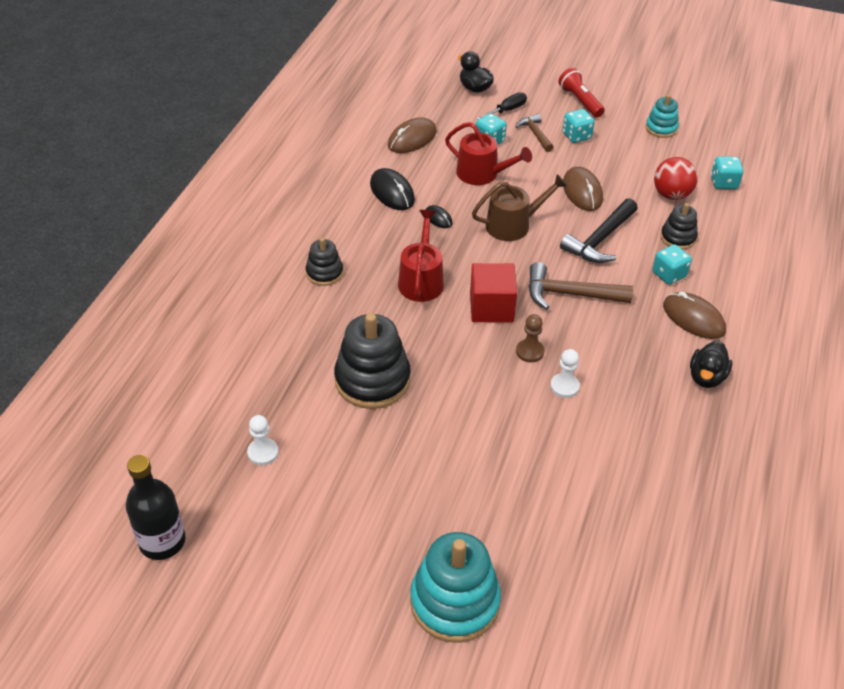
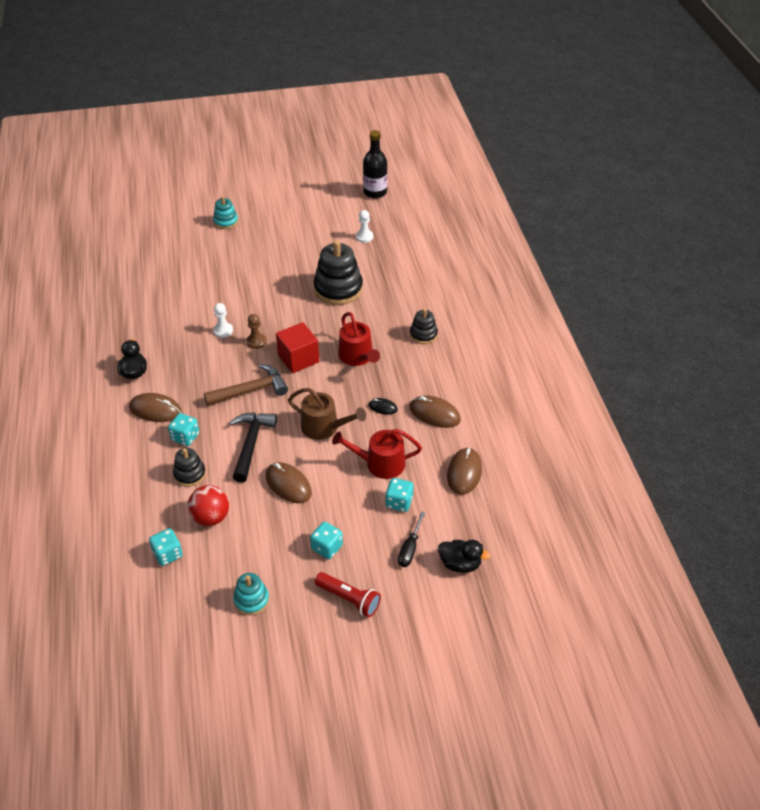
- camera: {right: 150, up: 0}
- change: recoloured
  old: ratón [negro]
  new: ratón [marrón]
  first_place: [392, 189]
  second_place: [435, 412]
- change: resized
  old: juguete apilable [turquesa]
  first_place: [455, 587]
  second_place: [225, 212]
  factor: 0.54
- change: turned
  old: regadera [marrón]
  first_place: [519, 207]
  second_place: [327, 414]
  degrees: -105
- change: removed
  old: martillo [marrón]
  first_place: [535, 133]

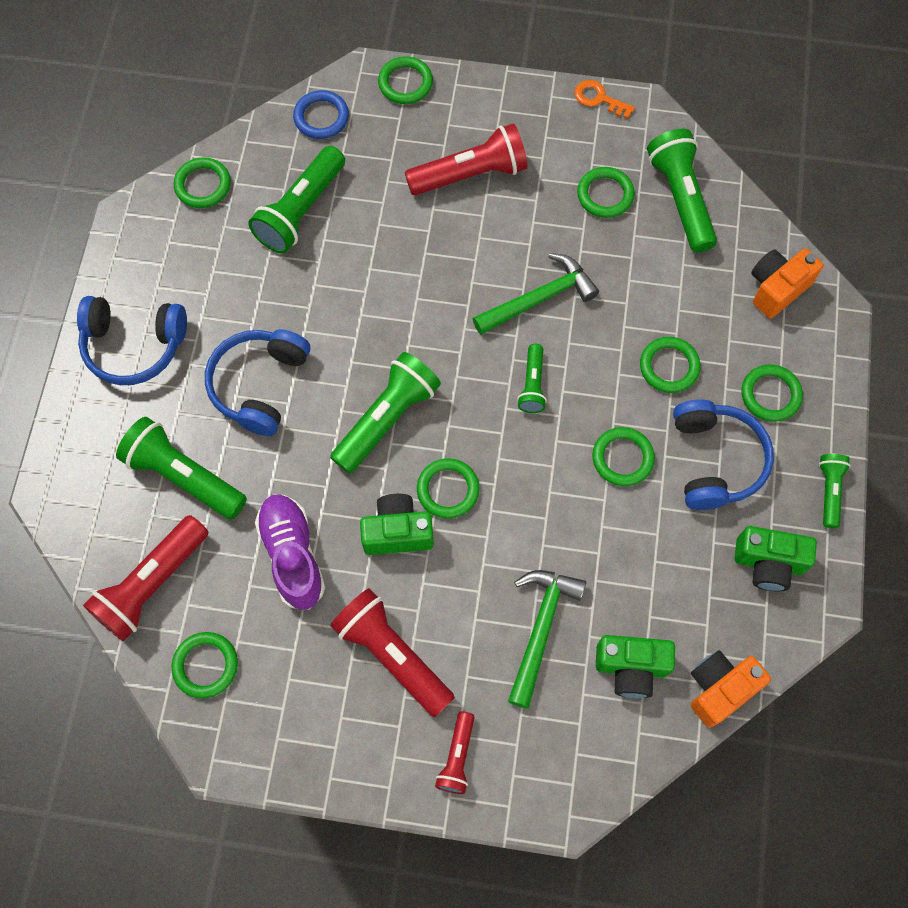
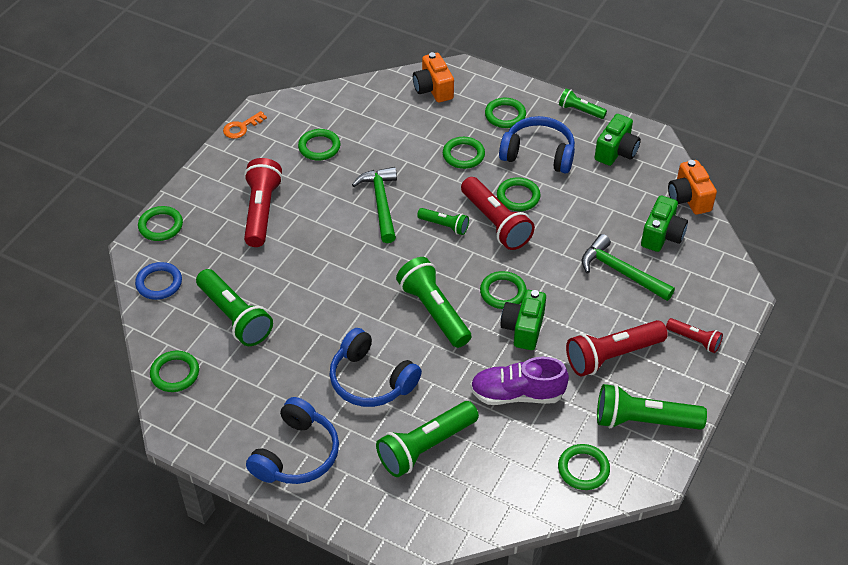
- camera: {right: -70, up: -20}
- change: moved
  old: lámpara de mano [rojo]
  first_place: [146, 578]
  second_place: [498, 213]
- change: moved
  old: lámpara de mano [verde]
  first_place: [682, 191]
  second_place: [652, 407]

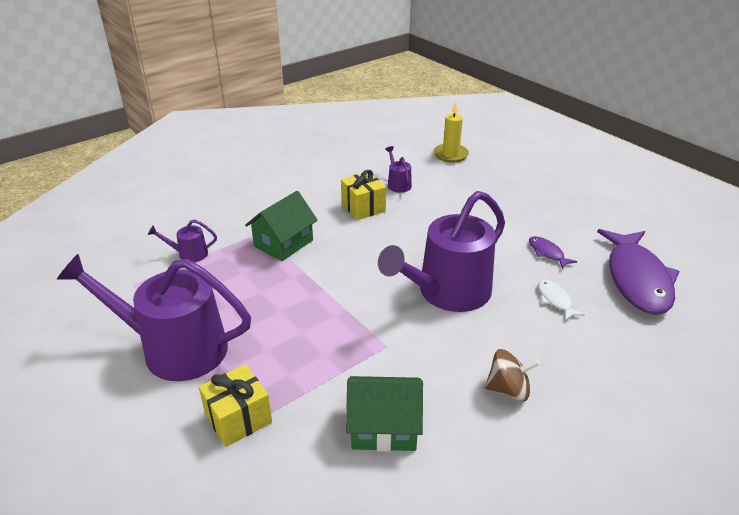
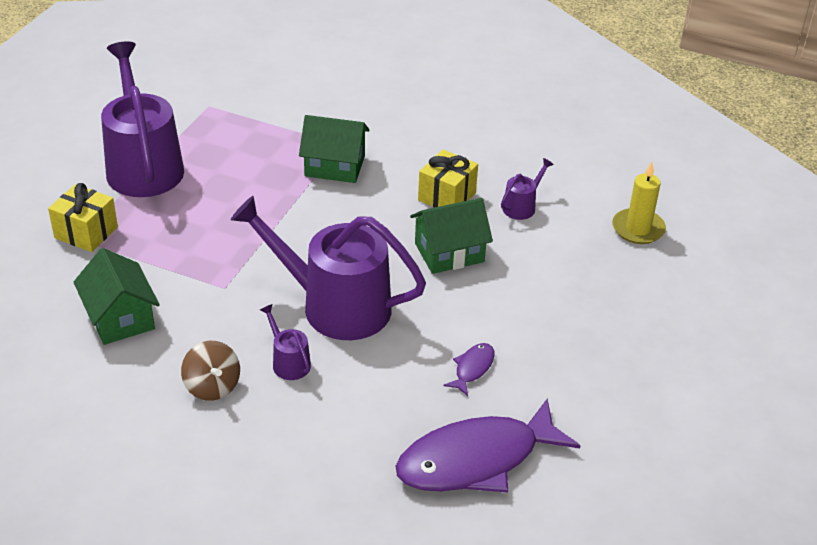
- camera: {right: 60, up: 5}
- change: moved
  old: regadera [morado]
  first_place: [182, 240]
  second_place: [285, 342]
- change: removed
  old: pez [blanco]
  first_place: [561, 300]
- change: added
  new: casa [verde]
  second_place: [451, 236]

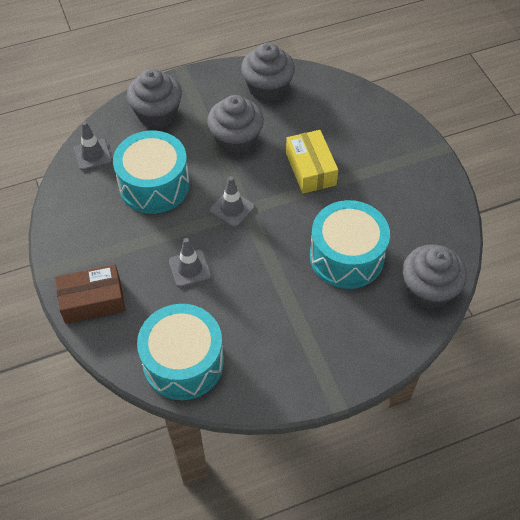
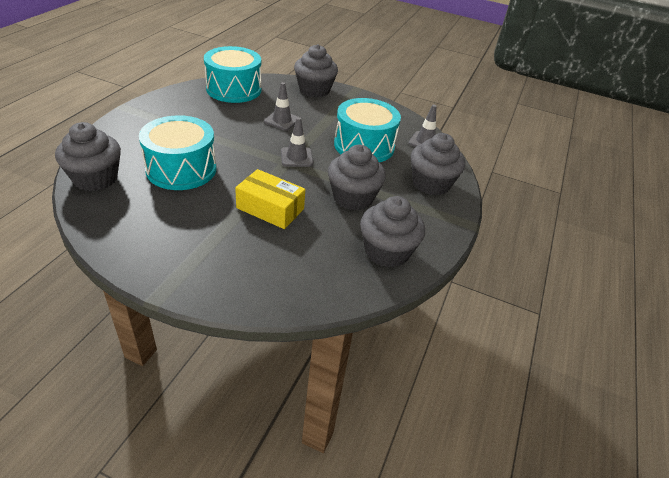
- camera: {right: 130, up: -15}
- change: replaced
  old: caja [marrón]
  new: magdalena [gris]
  first_place: [90, 294]
  second_place: [316, 70]

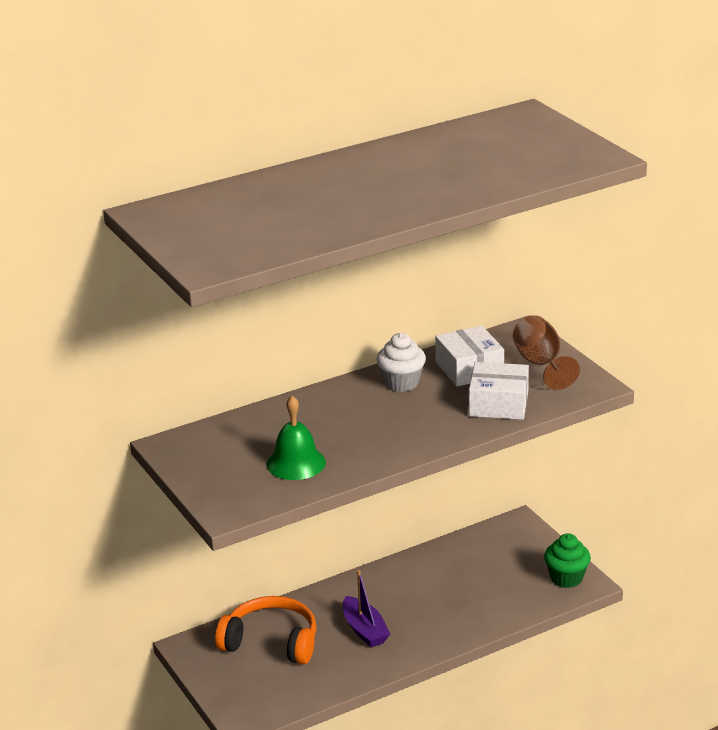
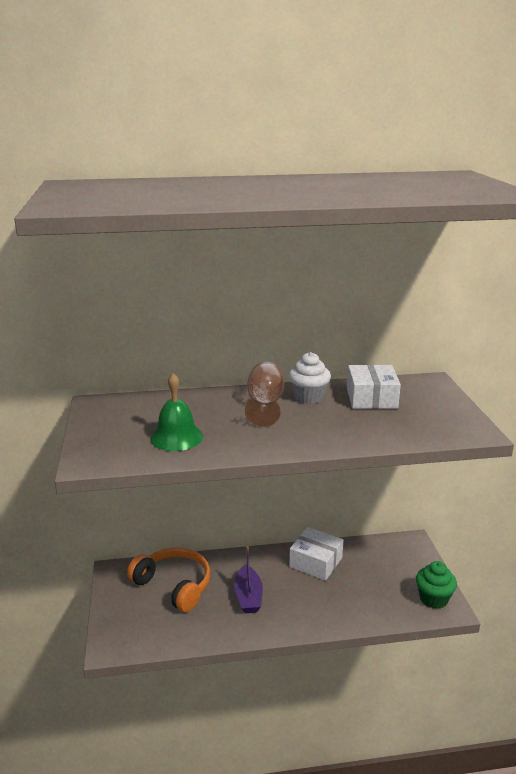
- camera: {right: 20, up: -5}
- change: moved
  old: caja [blanco]
  first_place: [499, 391]
  second_place: [316, 554]
- change: moved
  old: copa [marrón]
  first_place: [546, 352]
  second_place: [264, 394]

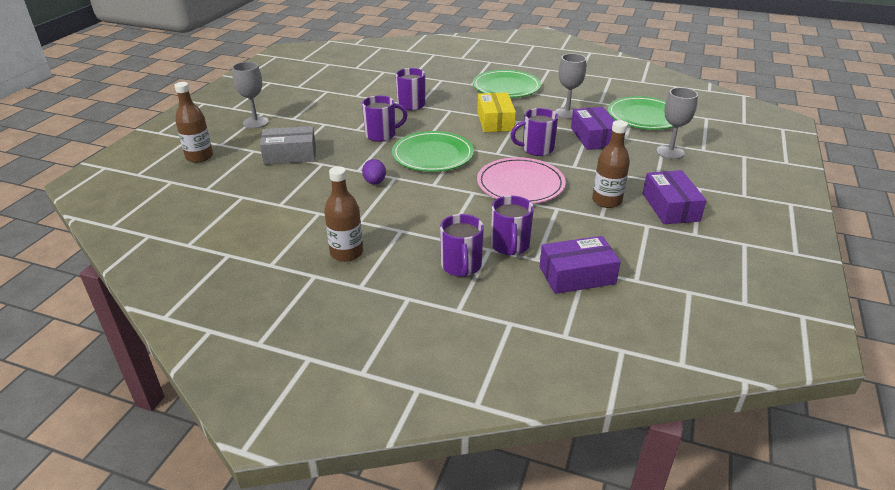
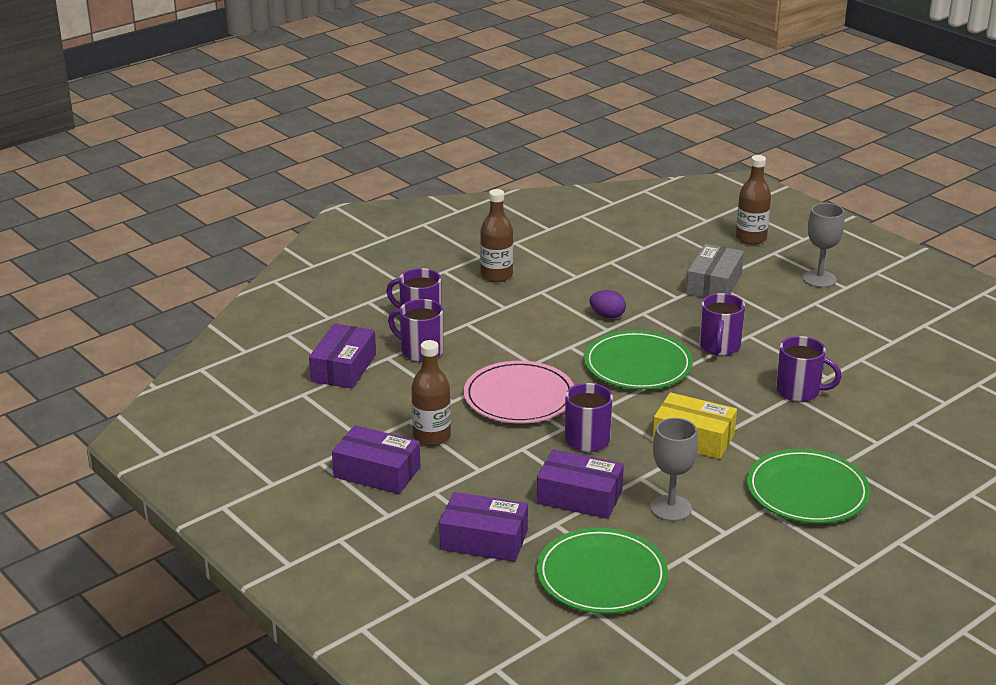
- camera: {right: 120, up: -5}
- change: replaced
  old: copa [gris]
  new: caja [morado]
  first_place: [677, 123]
  second_place: [483, 527]

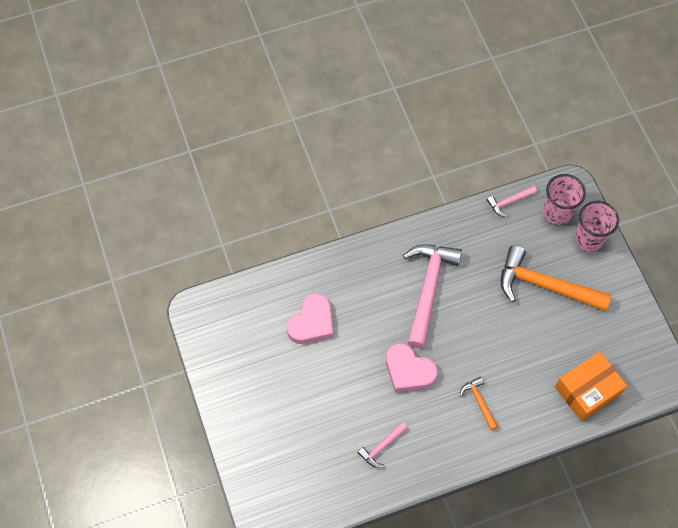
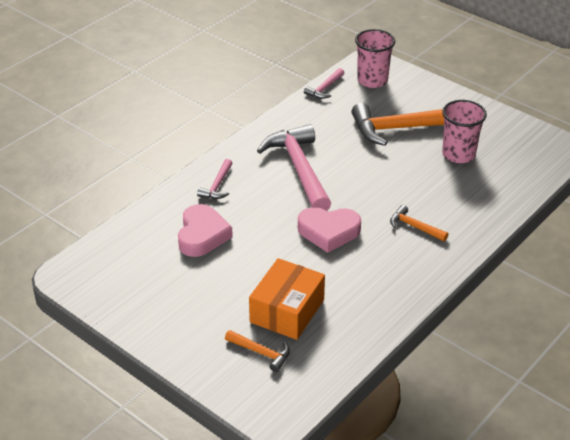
- camera: {right: -30, up: -25}
- change: moved
  old: martillo [rosa]
  first_place: [382, 445]
  second_place: [215, 179]
- change: moved
  old: caja [naranja]
  first_place: [591, 386]
  second_place: [287, 299]
- change: moved
  old: vaso [rosa]
  first_place: [597, 226]
  second_place: [464, 131]
- change: added
  new: martillo [naranja]
  second_place: [257, 351]

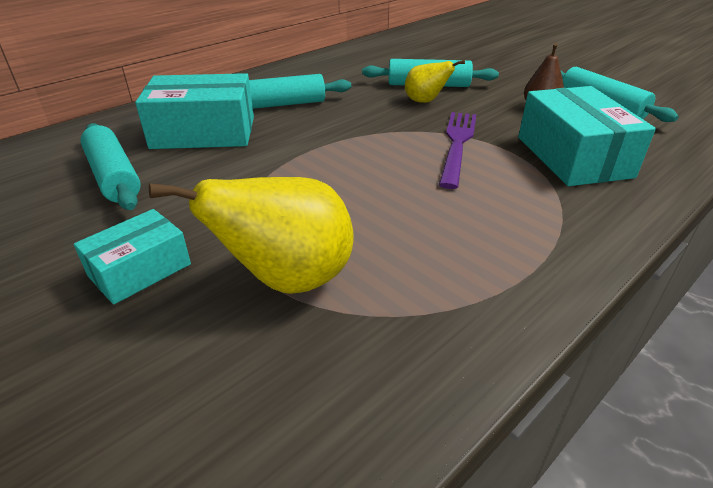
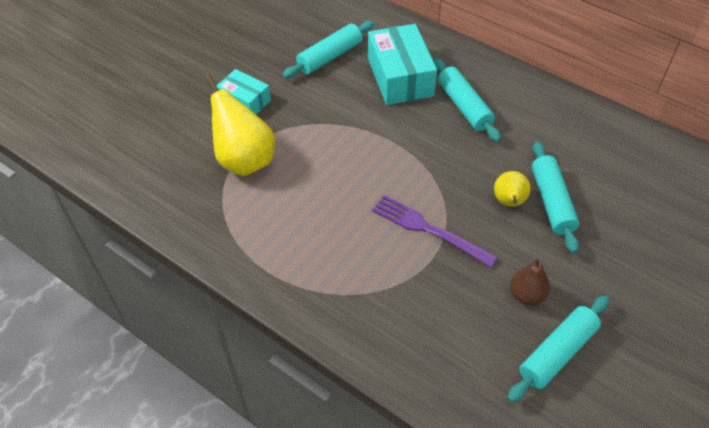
- camera: {right: 80, up: 15}
- change: turned
  old: tenedor [morado]
  first_place: [457, 150]
  second_place: [435, 231]
  degrees: -150
- change: removed
  old: caja [turquesa]
  first_place: [587, 136]

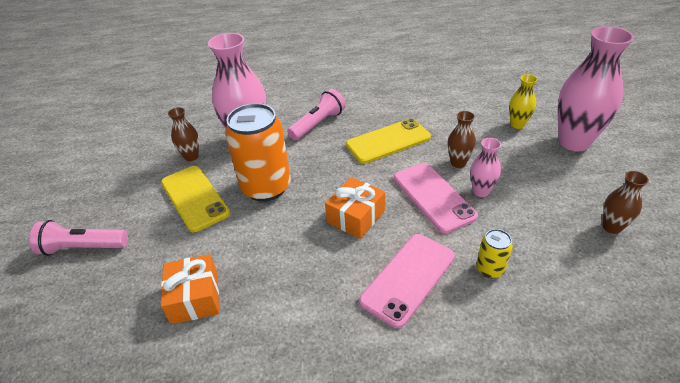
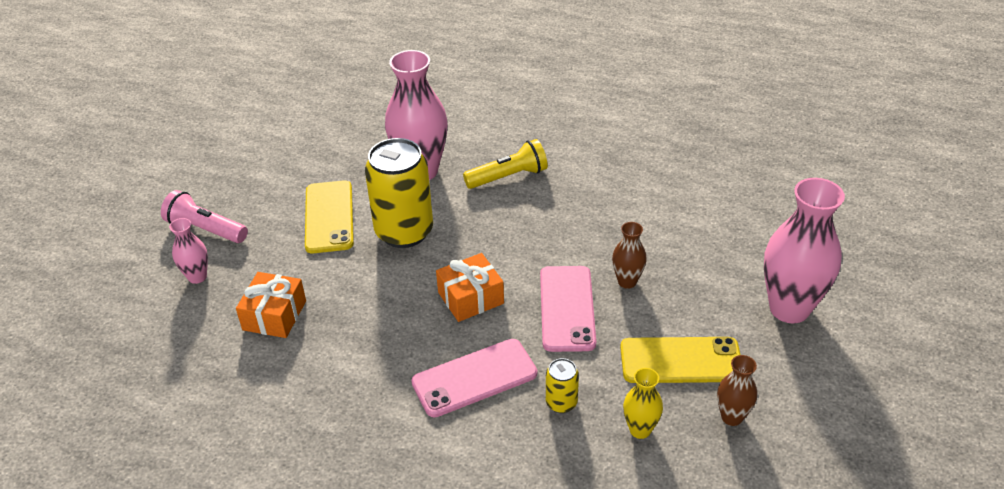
- camera: {right: 25, up: 0}
- change: removed
  old: florero [marrón]
  first_place: [183, 134]
- change: recoloured
  old: lata [naranja]
  new: lata [amarillo]
  first_place: [258, 152]
  second_place: [399, 193]
- change: recoloured
  old: lámpara de mano [rosa]
  new: lámpara de mano [amarillo]
  first_place: [316, 114]
  second_place: [505, 164]
- change: moved
  old: móvil [amarillo]
  first_place: [388, 141]
  second_place: [680, 360]
- change: moved
  old: florero [rosa]
  first_place: [485, 167]
  second_place: [188, 251]
- change: moved
  old: florero [amarillo]
  first_place: [523, 101]
  second_place: [643, 403]

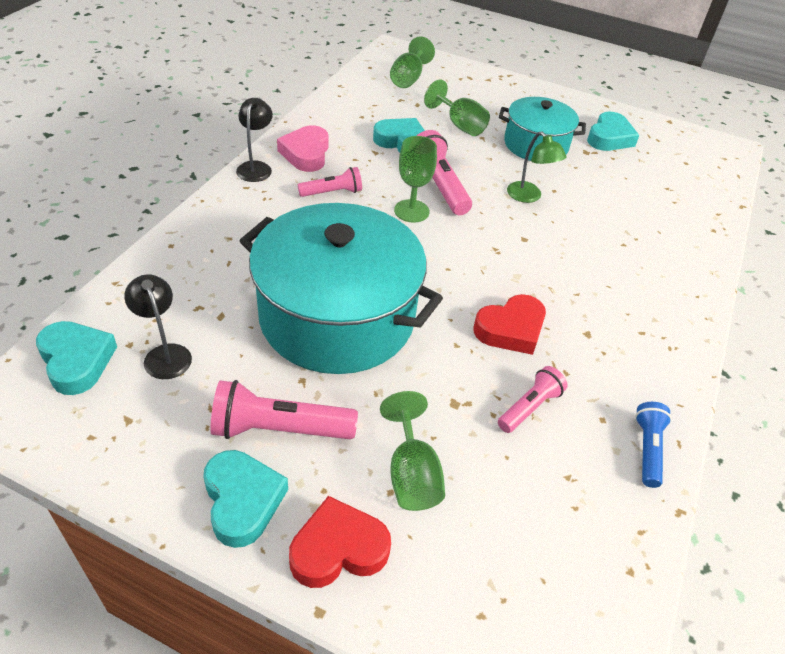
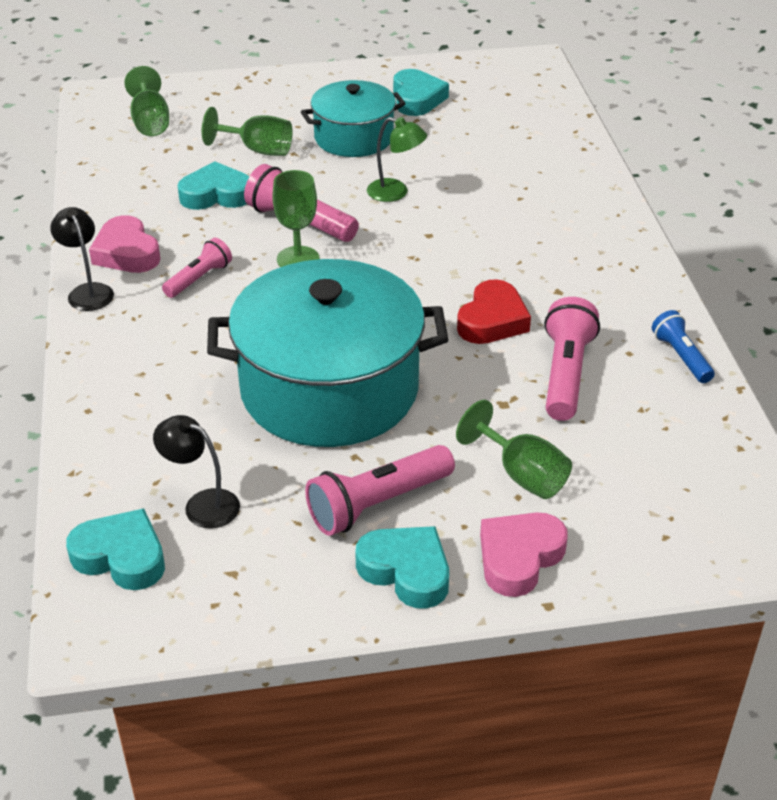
- camera: {right: -30, up: -5}
- change: recoloured
  old: corazón [rojo]
  new: corazón [rosa]
  first_place: [340, 542]
  second_place: [524, 554]
- change: resized
  old: lámpara de mano [rosa]
  first_place: [533, 399]
  second_place: [572, 359]
  factor: 1.61

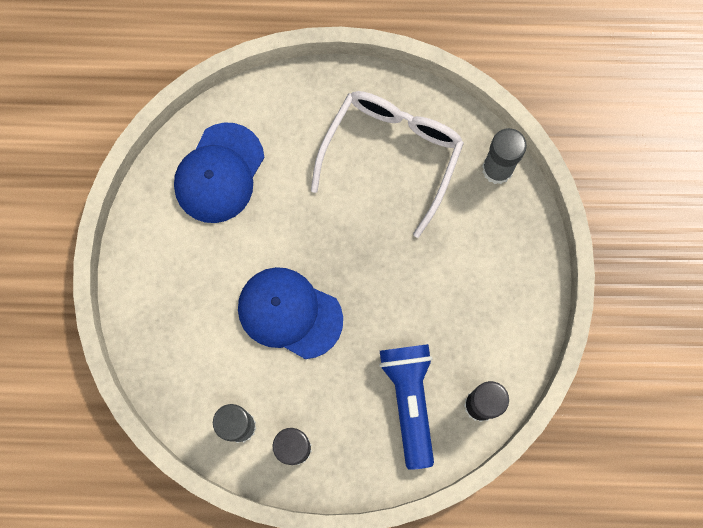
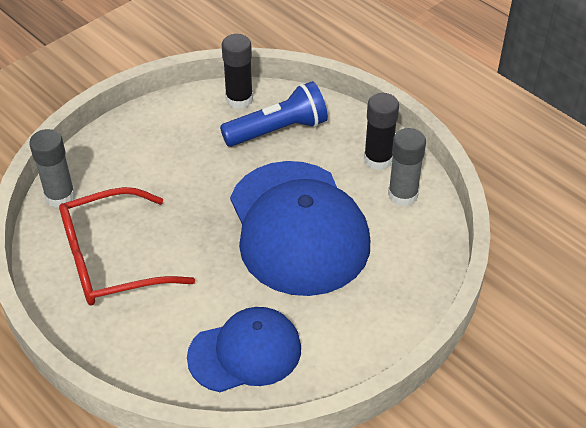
- camera: {right: -135, up: -30}
- change: resized
  old: gorra [azul]
  first_place: [290, 313]
  second_place: [300, 228]
  factor: 1.67
- change: recoloured
  old: gafas [blanco]
  new: gafas [rojo]
  first_place: [387, 164]
  second_place: [127, 246]
- change: turned
  old: lámpara de mano [azul]
  first_place: [406, 407]
  second_place: [274, 114]
  degrees: -150

